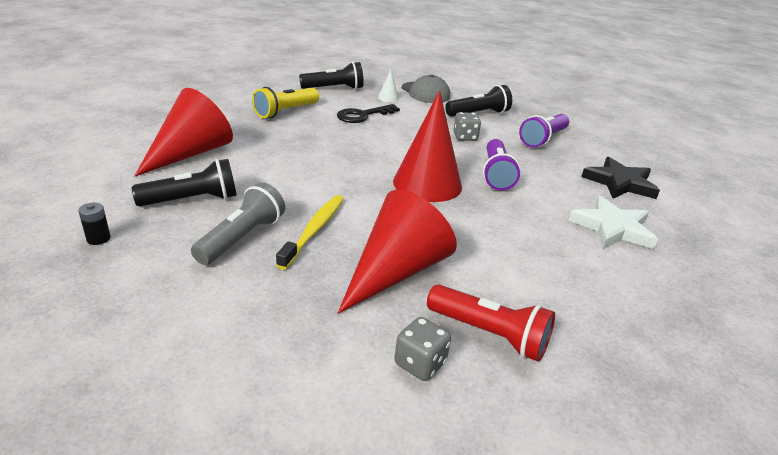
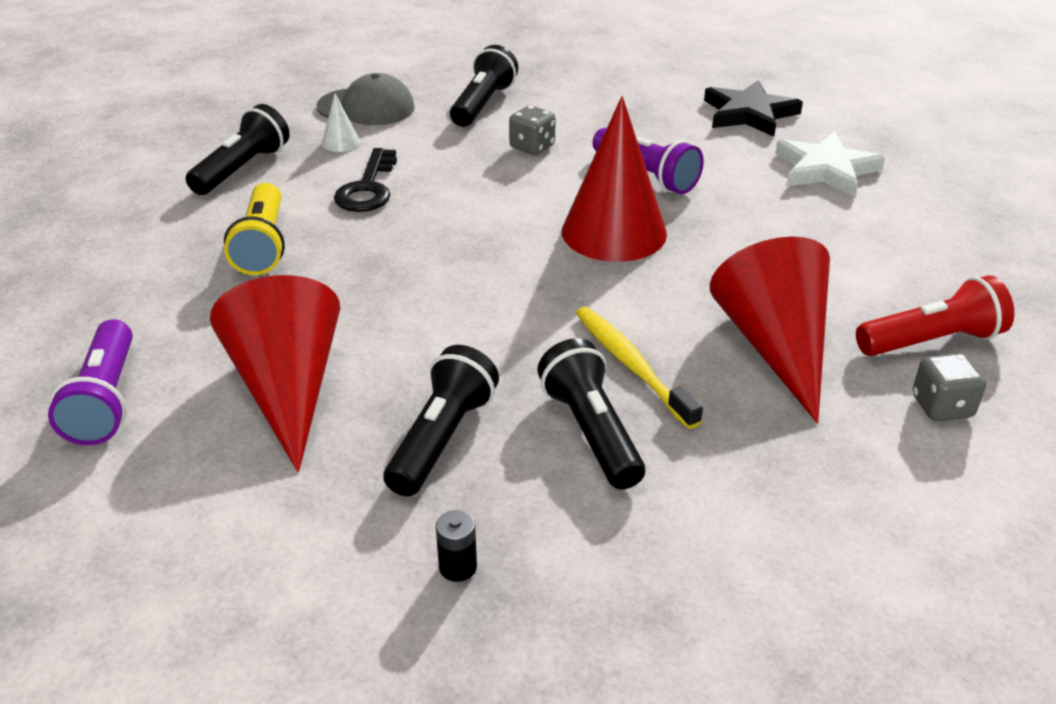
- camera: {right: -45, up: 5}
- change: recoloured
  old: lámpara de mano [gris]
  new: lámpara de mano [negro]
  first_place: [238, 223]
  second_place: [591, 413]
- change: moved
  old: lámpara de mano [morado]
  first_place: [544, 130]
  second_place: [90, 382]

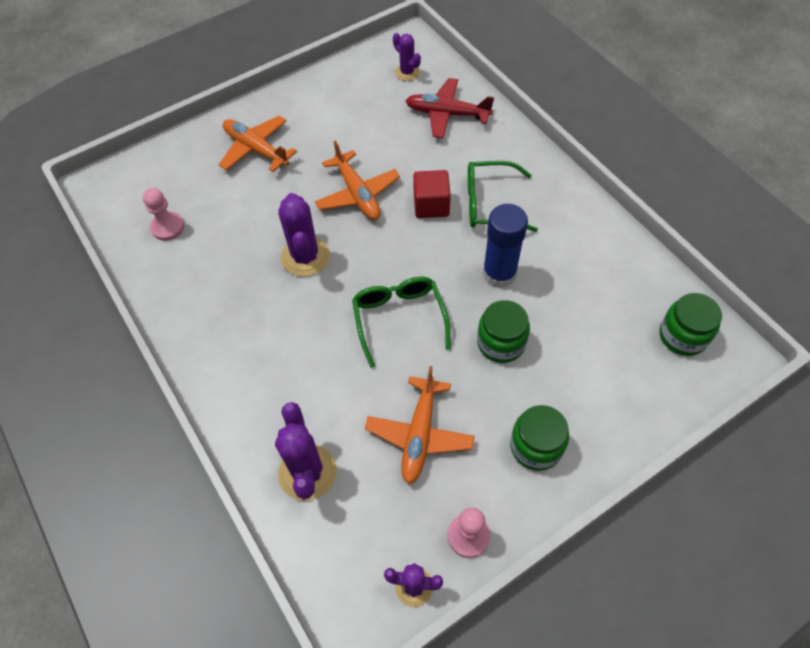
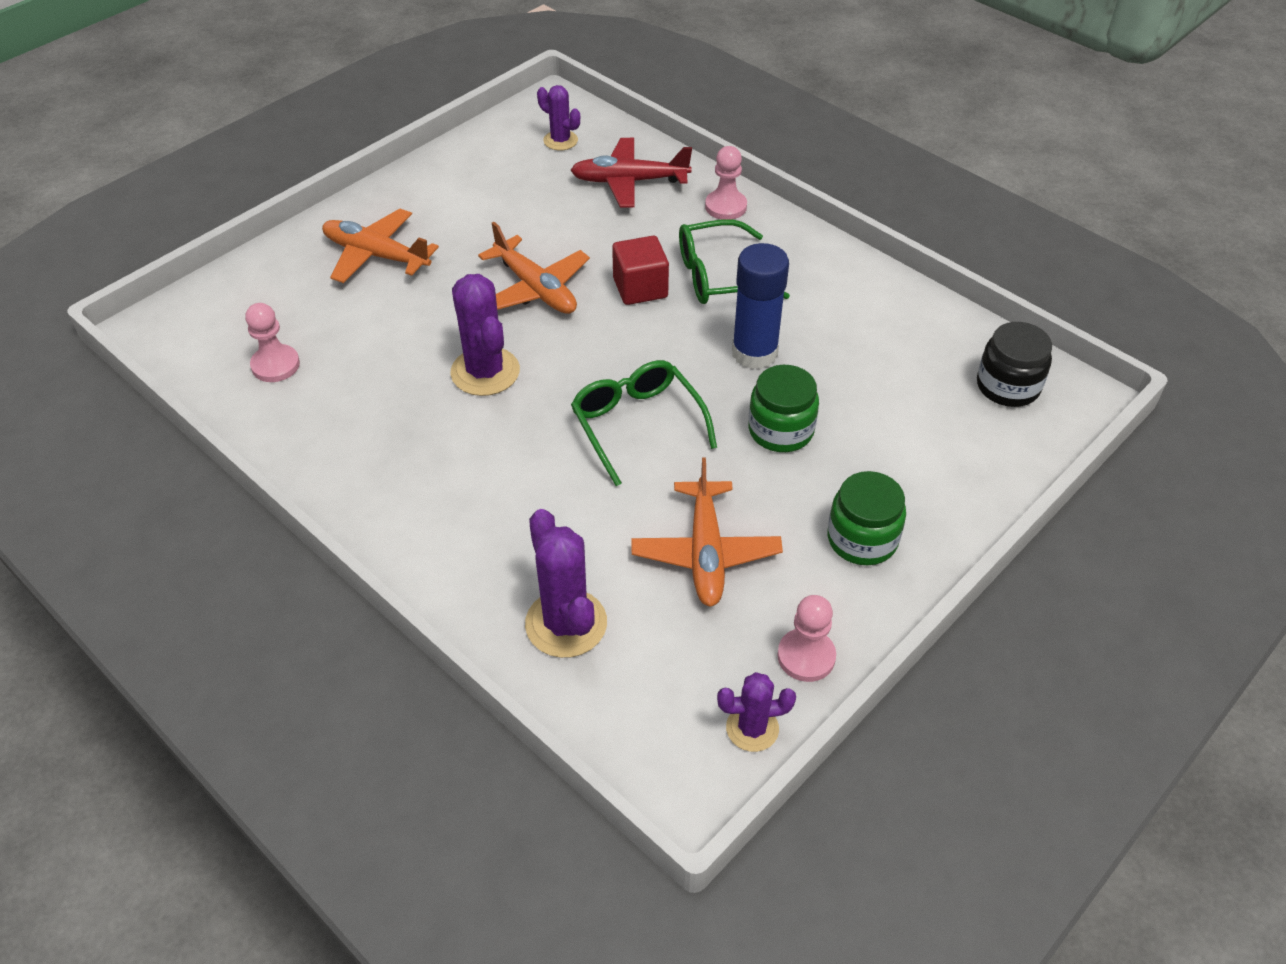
- camera: {right: -15, up: -10}
- change: recoloured
  old: tarro [verde]
  new: tarro [negro]
  first_place: [691, 324]
  second_place: [1014, 364]
- change: added
  new: peón [rosa]
  second_place: [726, 182]

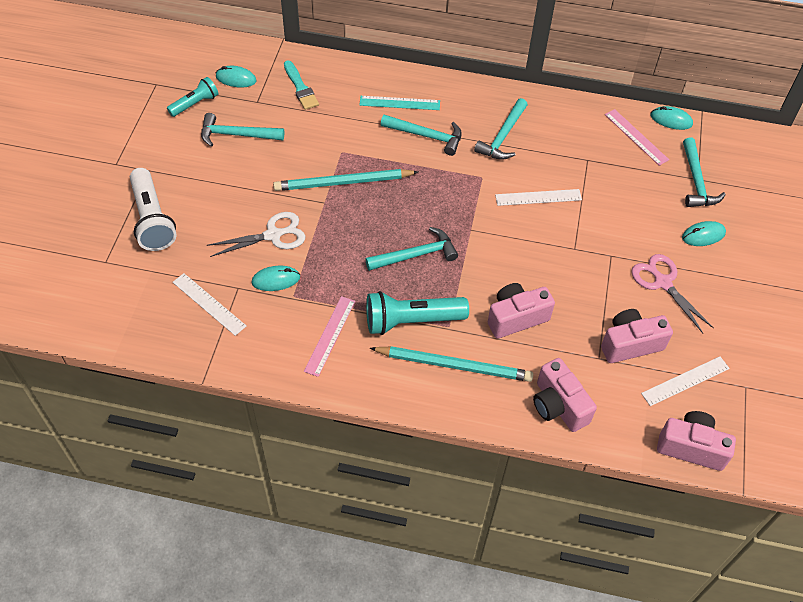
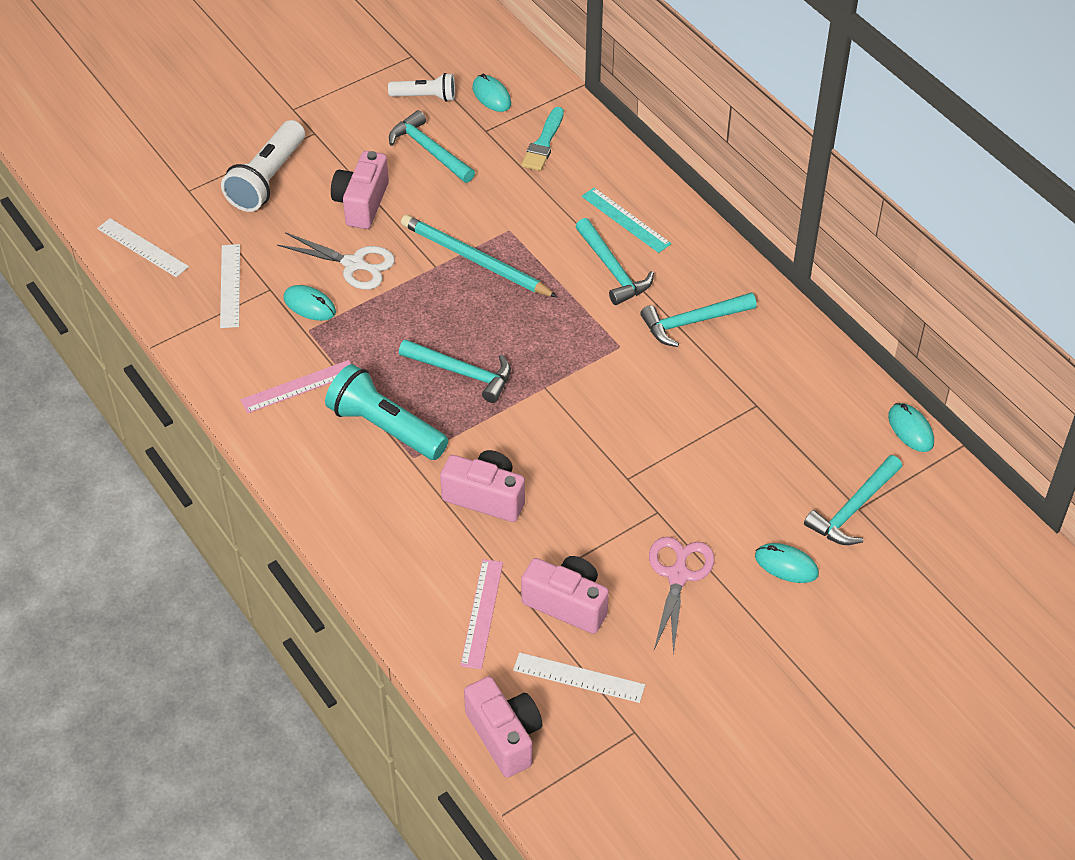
- camera: {right: 45, up: -5}
- change: recoloured
  old: lámpara de mano [turquesa]
  new: lámpara de mano [blanco]
  first_place: [193, 97]
  second_place: [421, 87]
- change: removed
  old: lápiz [turquesa]
  first_place: [451, 364]
- change: moved
  old: regla [blanco]
  first_place: [538, 197]
  second_place: [143, 247]
- change: moved
  old: cámara [rosa]
  first_place: [565, 395]
  second_place: [360, 190]
- change: moved
  old: regla [rosa]
  first_place: [637, 137]
  second_place: [481, 614]

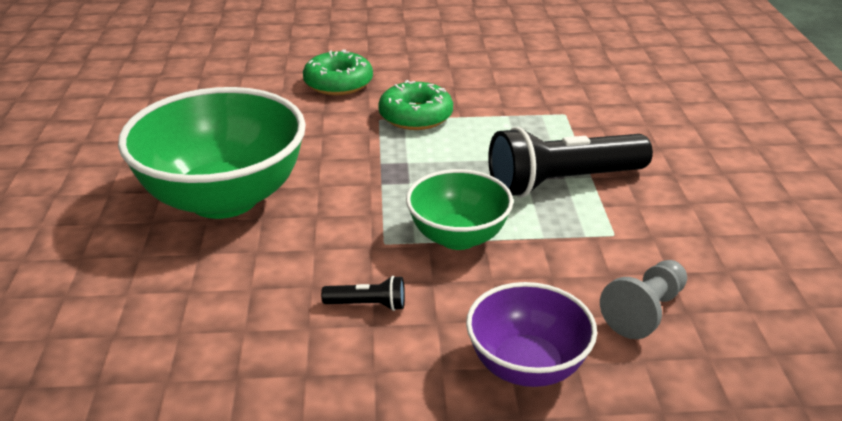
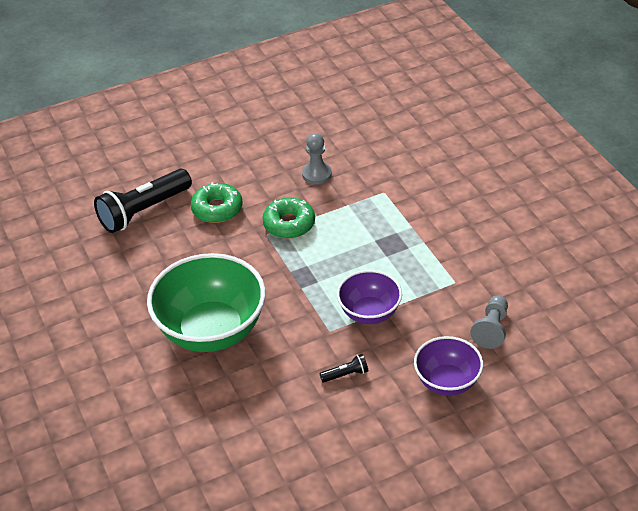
- camera: {right: -20, up: 10}
- change: recoloured
  old: cuenco [verde]
  new: cuenco [morado]
  first_place: [459, 209]
  second_place: [369, 297]
- change: moved
  old: lámpara de mano [negro]
  first_place: [570, 162]
  second_place: [143, 201]
- change: added
  new: peón [gris]
  second_place: [317, 159]

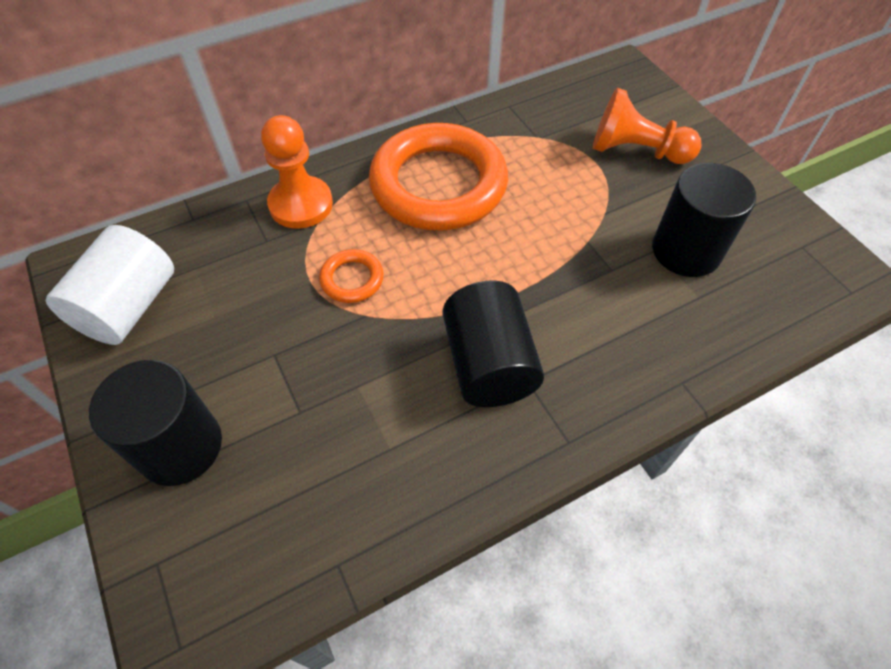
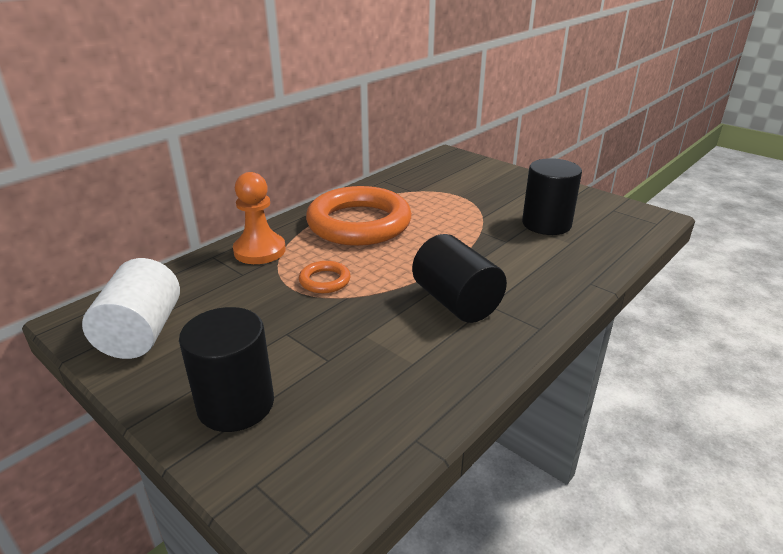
- camera: {right: -20, up: -25}
- change: removed
  old: peón [naranja]
  first_place: [647, 126]

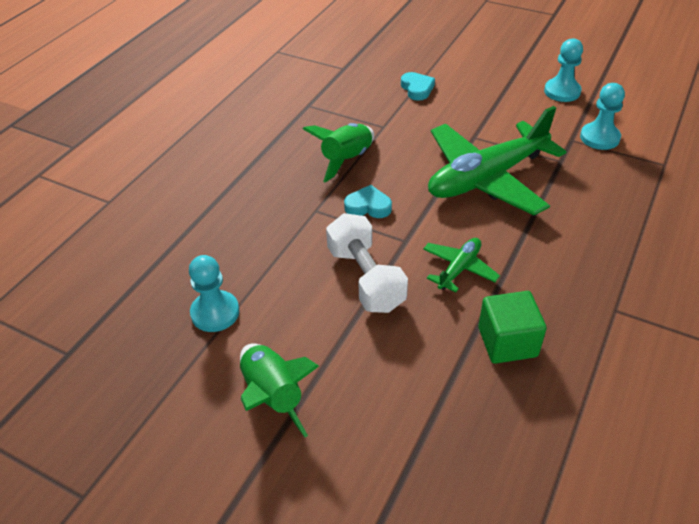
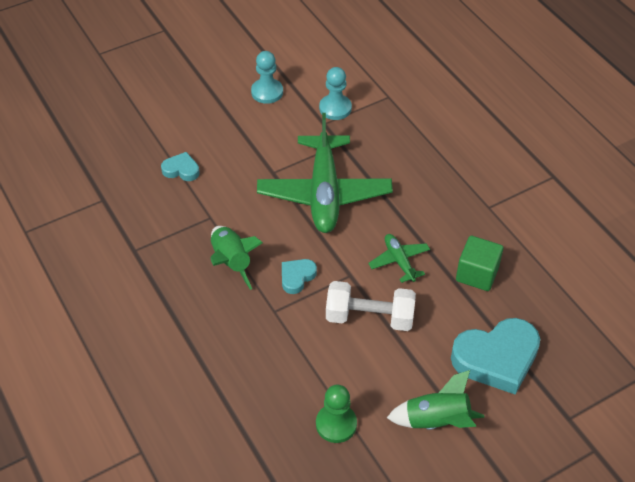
- camera: {right: -60, up: 5}
- change: recoloured
  old: peón [turquesa]
  new: peón [verde]
  first_place: [214, 293]
  second_place: [336, 414]
- change: added
  new: corazón [turquesa]
  second_place: [495, 356]

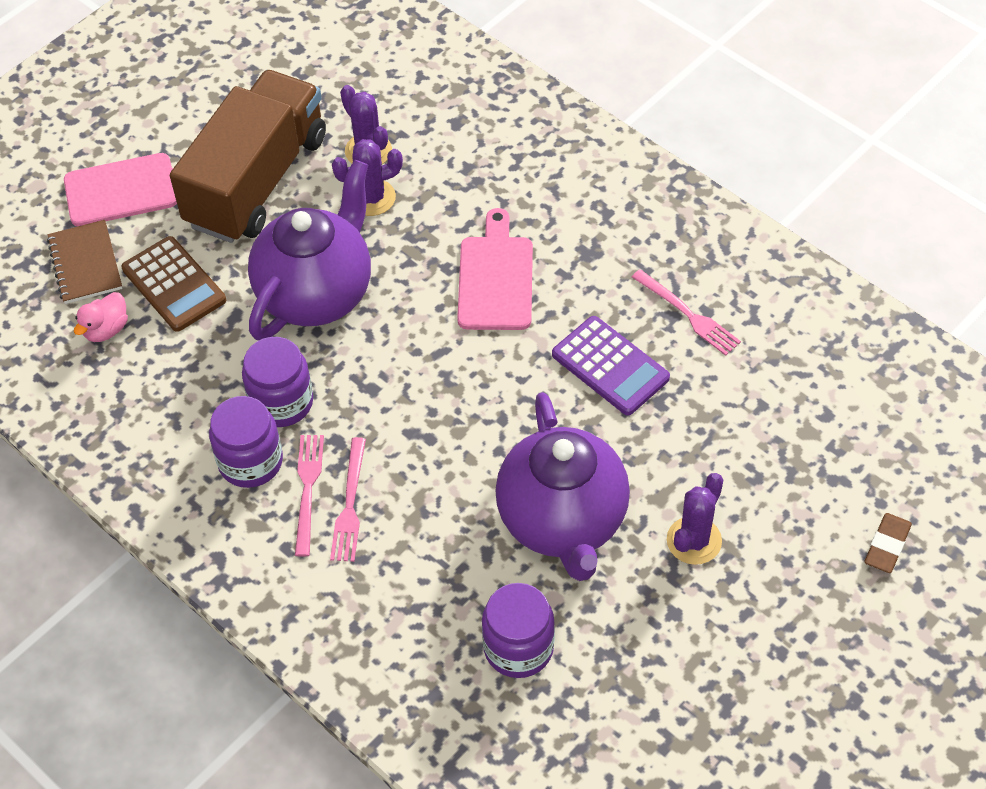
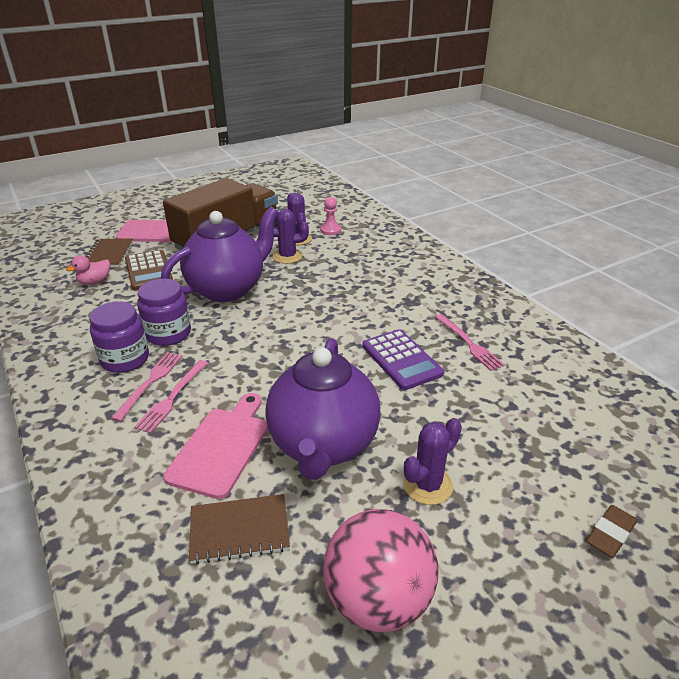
- camera: {right: 15, up: -20}
- change: moved
  old: tabla de cortar [rosa]
  first_place: [495, 269]
  second_place: [215, 446]
- change: replaced
  old: tarro [morado]
  new: cuaderno [marrón]
  first_place: [518, 630]
  second_place: [239, 529]
- change: added
  new: peón [rosa]
  second_place: [330, 216]
- change: added
  new: pelota [rosa]
  second_place: [381, 570]

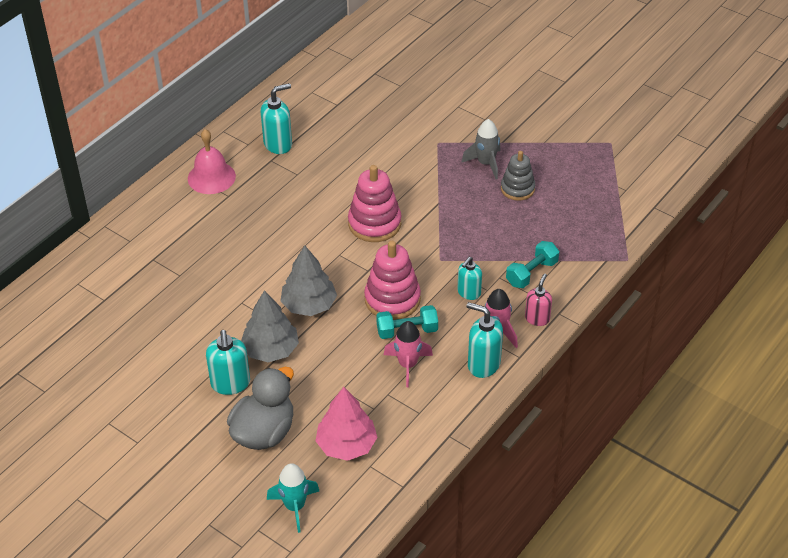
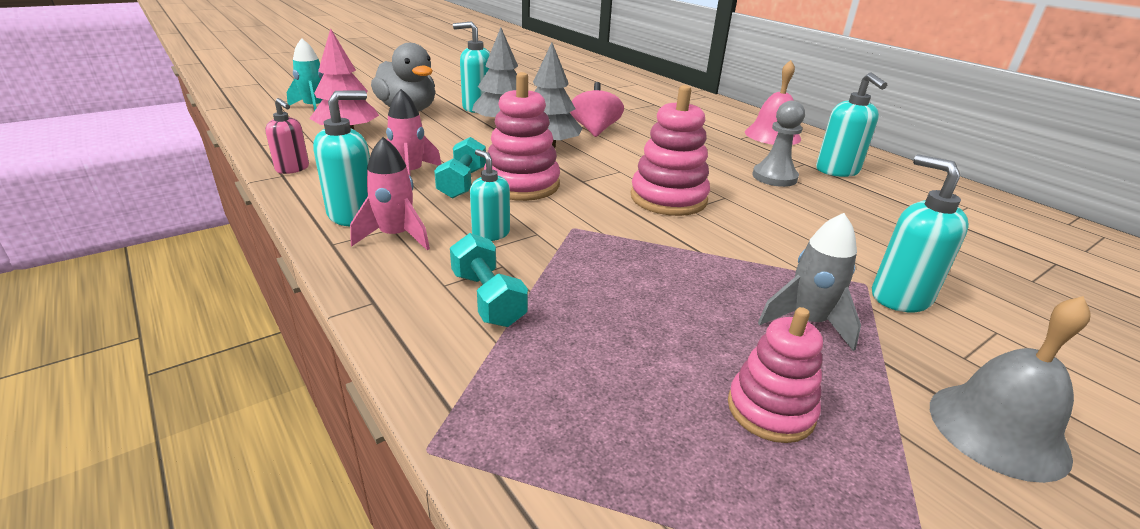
- camera: {right: 105, up: -15}
- change: removed
  old: juguete apilable [gris]
  first_place: [518, 176]
- change: moved
  old: dispensador de jabón [rosa]
  first_place: [538, 300]
  second_place: [287, 136]
- change: added
  new: peonza [rosa]
  second_place: [597, 109]
- change: added
  new: juguete apilable [rosa]
  second_place: [775, 375]
- change: added
  new: peón [gris]
  second_place: [778, 144]
- change: added
  new: dispensador de jabón [turquesa]
  second_place: [920, 233]
- change: added
  new: campana [gris]
  second_place: [1010, 389]

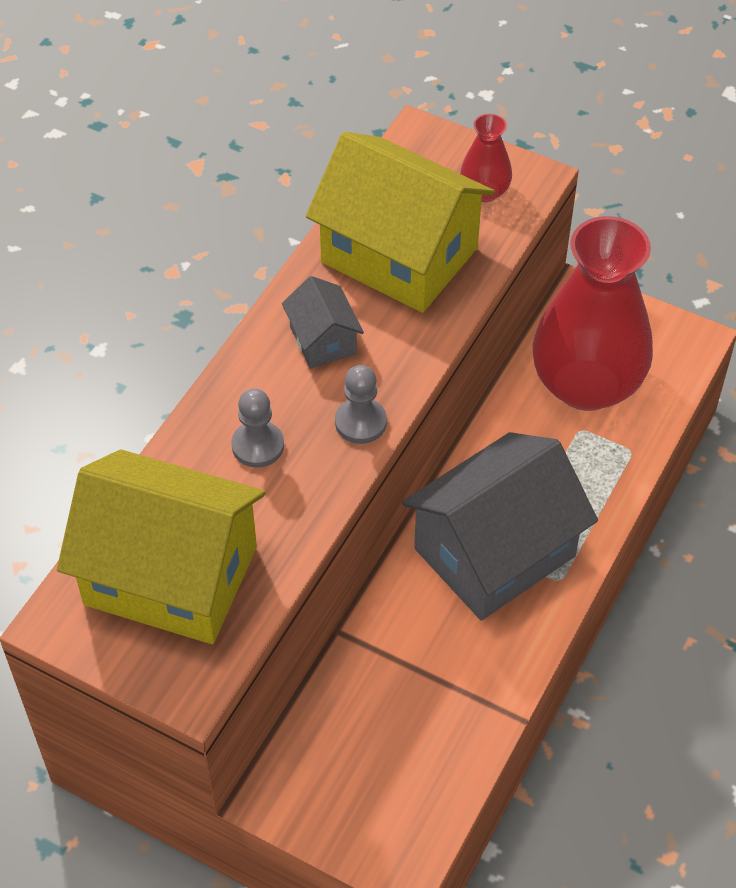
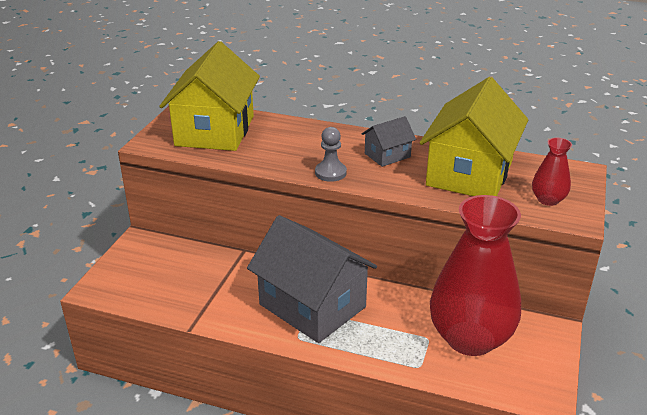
- camera: {right: 80, up: -20}
- change: removed
  old: peón [gris]
  first_place: [257, 428]

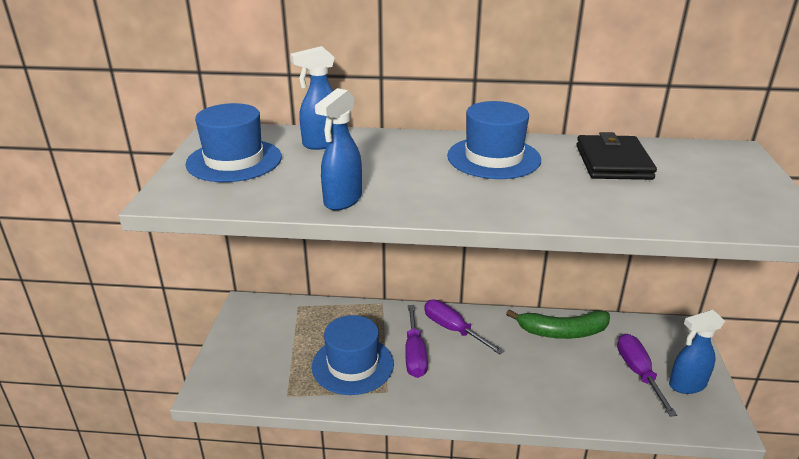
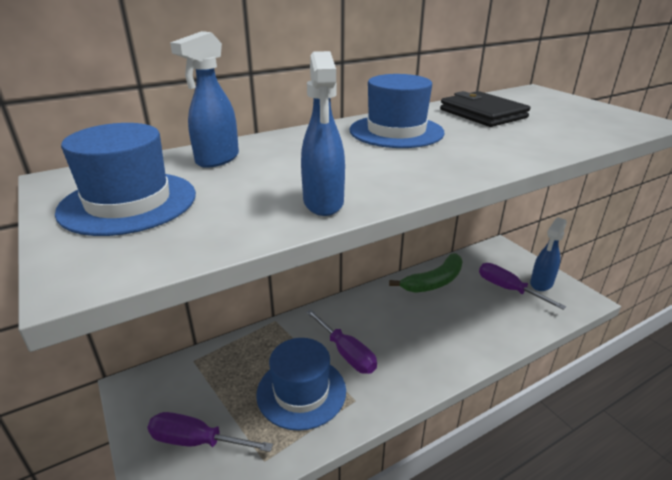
- camera: {right: -35, up: 0}
- change: moved
  old: destornillador [morado]
  first_place: [464, 327]
  second_place: [210, 432]

